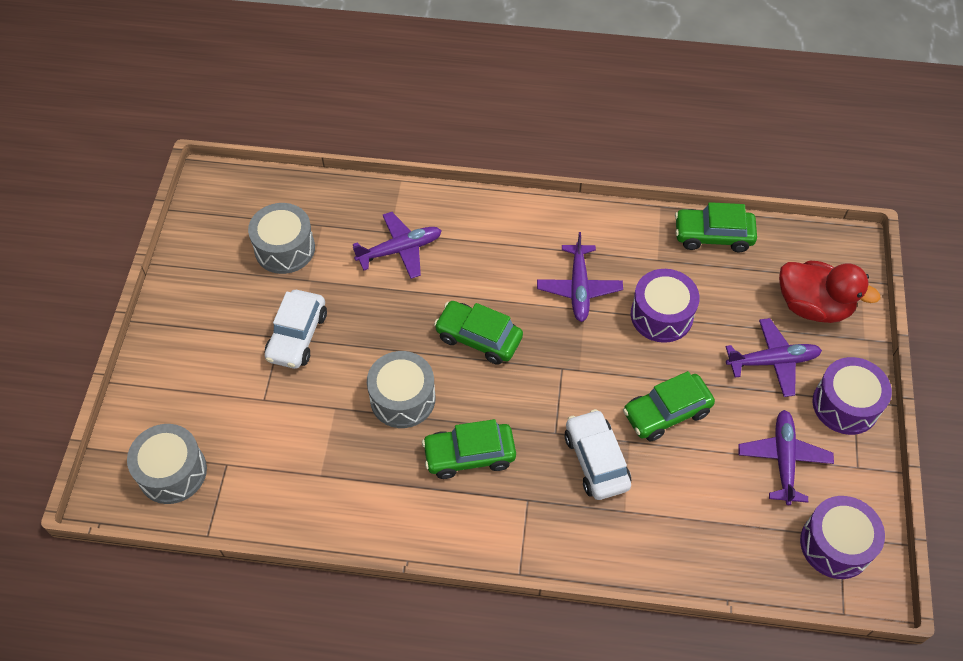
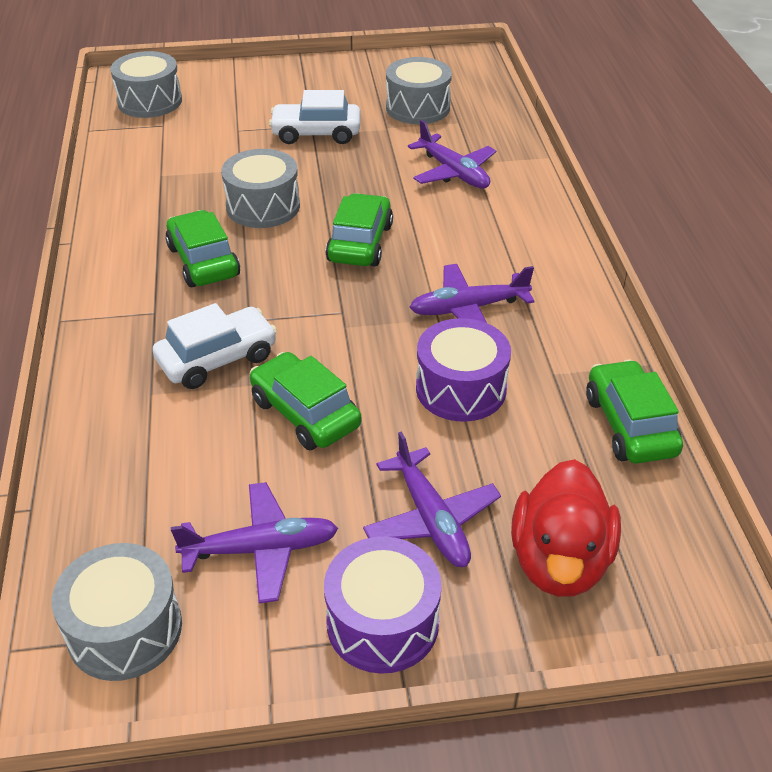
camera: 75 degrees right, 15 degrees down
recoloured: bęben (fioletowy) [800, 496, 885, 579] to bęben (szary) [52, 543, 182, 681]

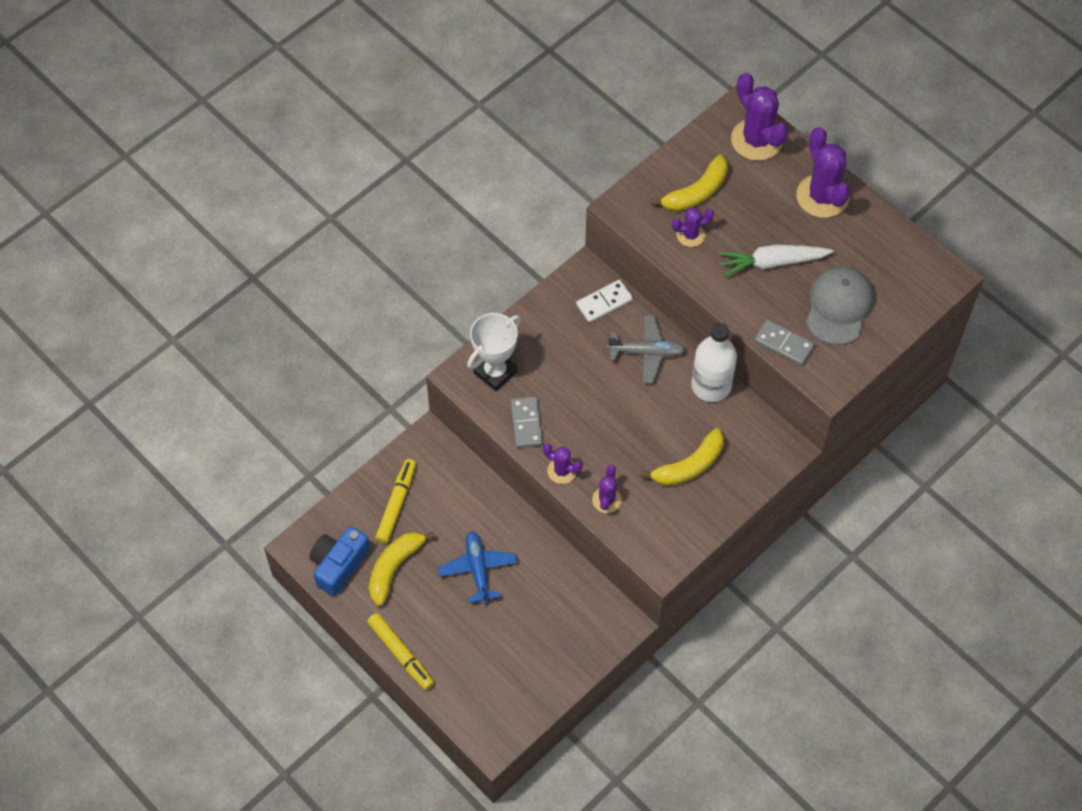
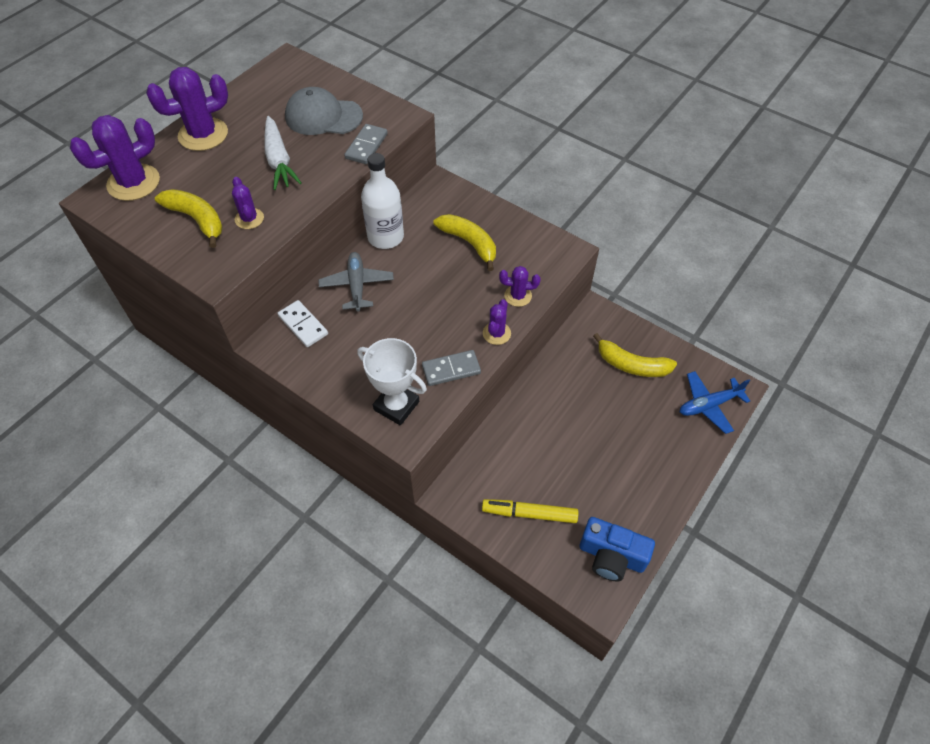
camera: 100 degrees left, 5 degrees down
removed: flamaster (żółty) [367, 613, 434, 690]
moved: banan (żółty) [369, 531, 436, 606] to [593, 333, 677, 377]; samolot (niebieski) [438, 531, 517, 604] to [680, 371, 750, 434]

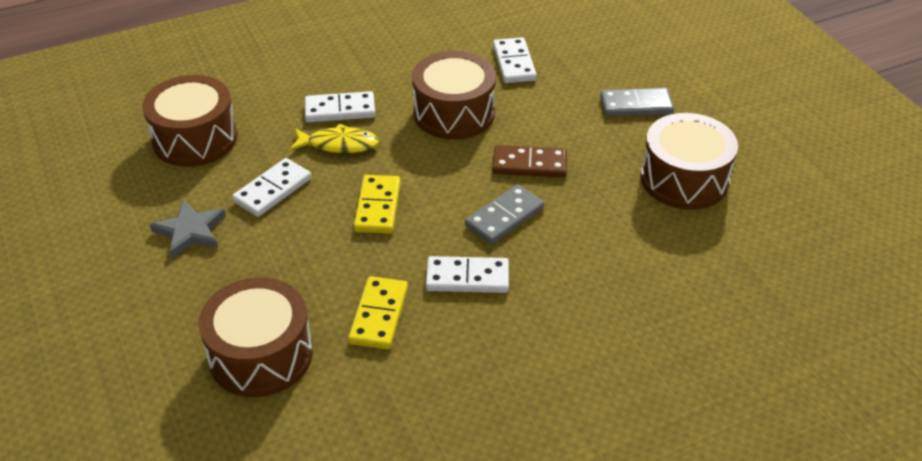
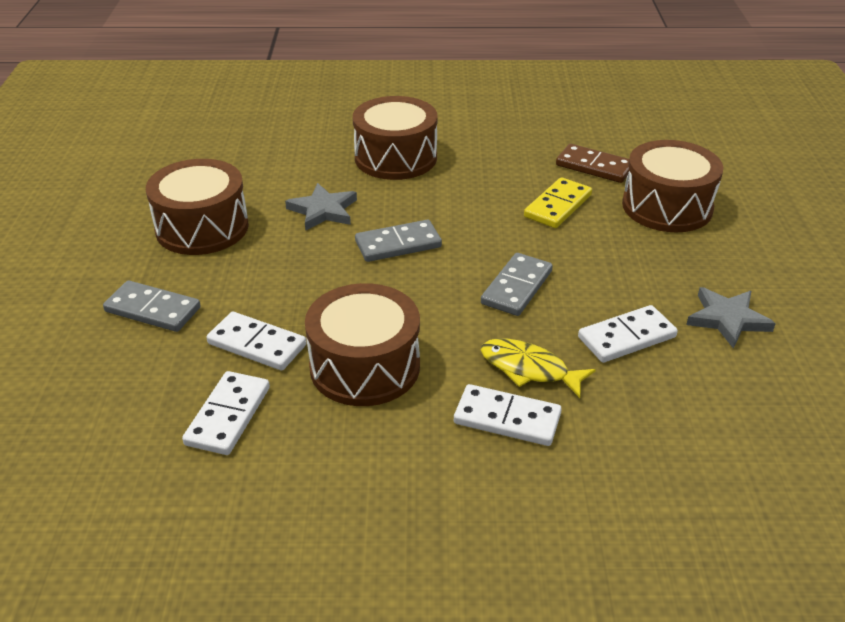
camera: 155 degrees left, 5 degrees down
added: gwiazda (szary) [285, 183, 357, 231]
moved: bęben (brązowy) [142, 75, 238, 167] to [353, 96, 438, 180]; kostka domina (biały) [426, 256, 509, 293] to [206, 312, 307, 371]; kostka domina (brązowy) [493, 145, 567, 177] to [556, 144, 629, 183]
recoloured: kostka domina (żółty) [354, 175, 401, 234] to kostka domina (szary) [481, 253, 553, 316]

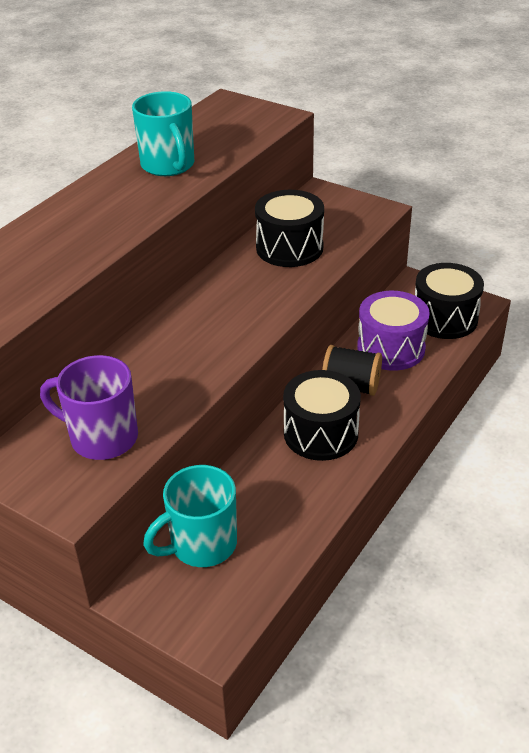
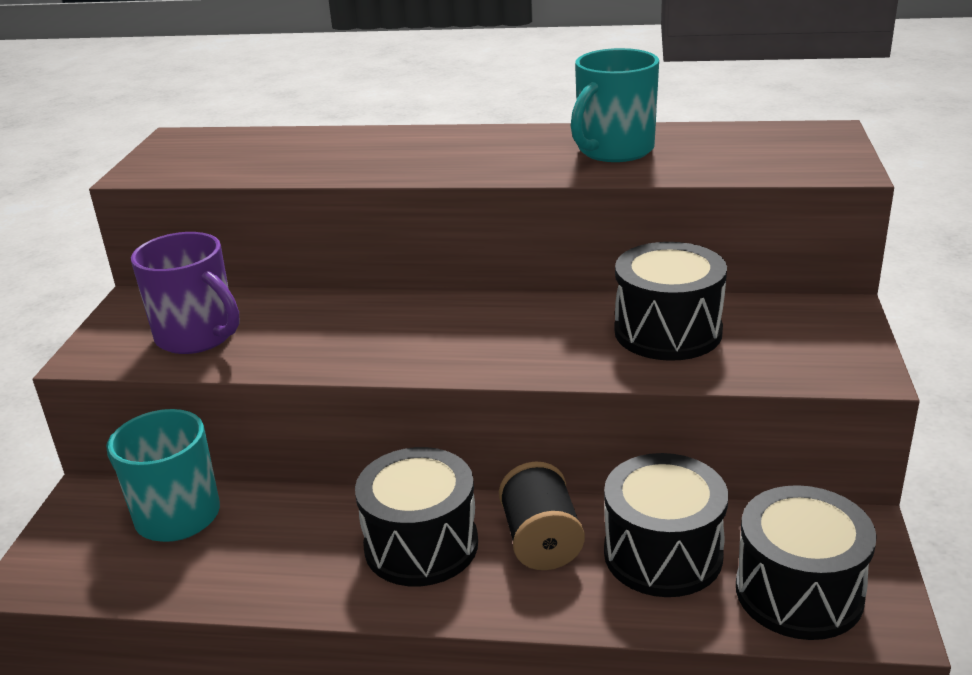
camera: 65 degrees right, 10 degrees down
recoloured: bęben (fioletowy) [357, 291, 430, 371] to bęben (czarny) [604, 453, 728, 597]
turned: kubek (fioletowy) [40, 355, 138, 460] = [131, 232, 240, 354] 135 degrees clockwise

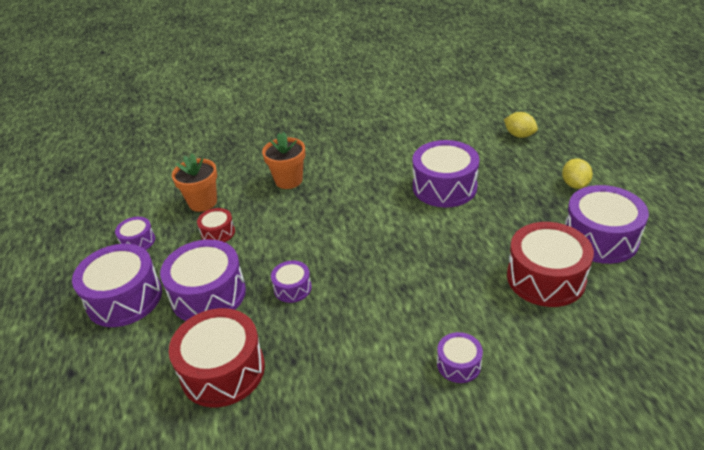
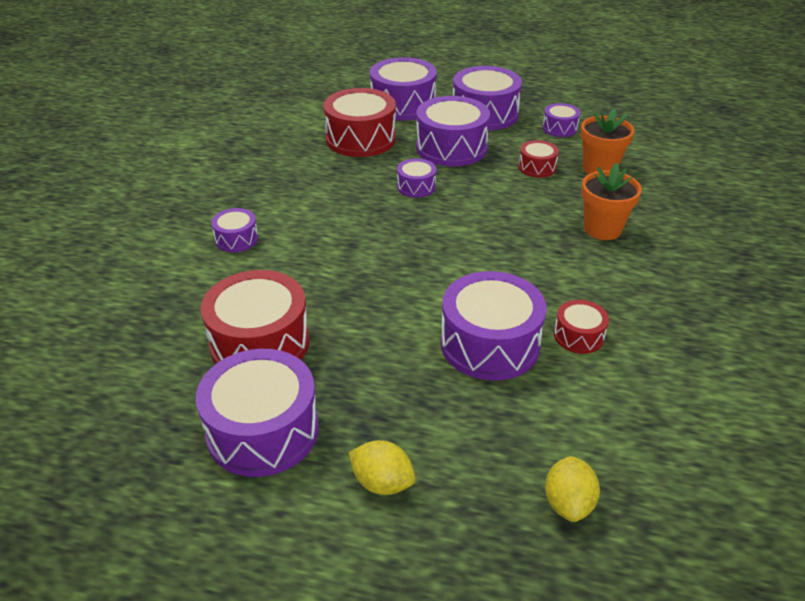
camera: 115 degrees right, 0 degrees up
added: bęben (fioletowy) [370, 57, 437, 121]; bęben (czerwony) [554, 300, 609, 354]
turned: cytryna (żółty) [504, 112, 538, 138] = [545, 456, 600, 522] 60 degrees counterclockwise

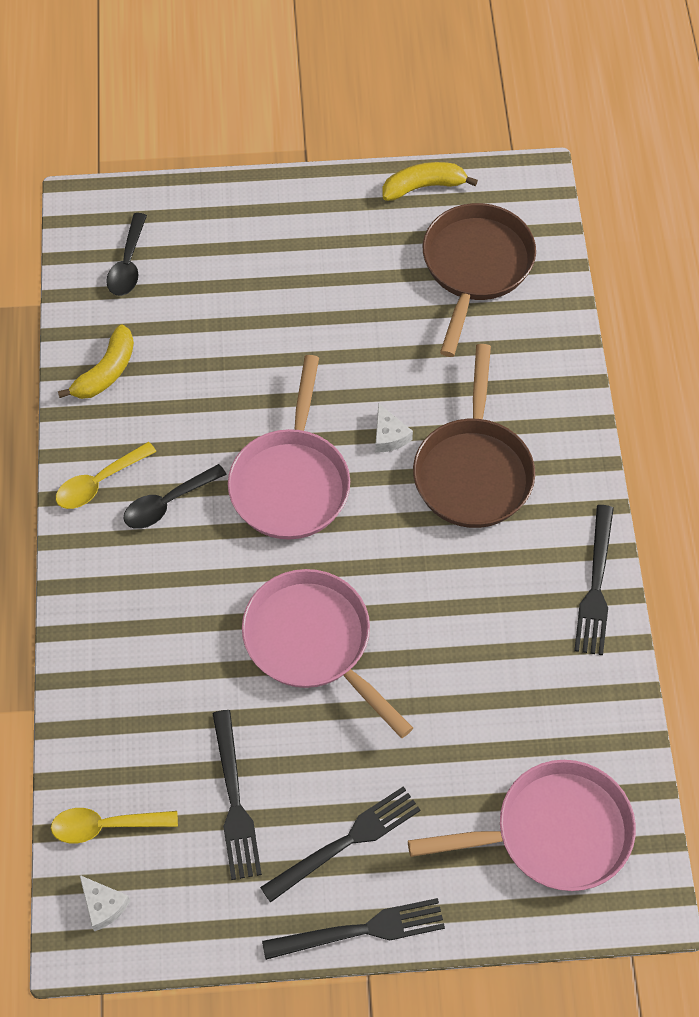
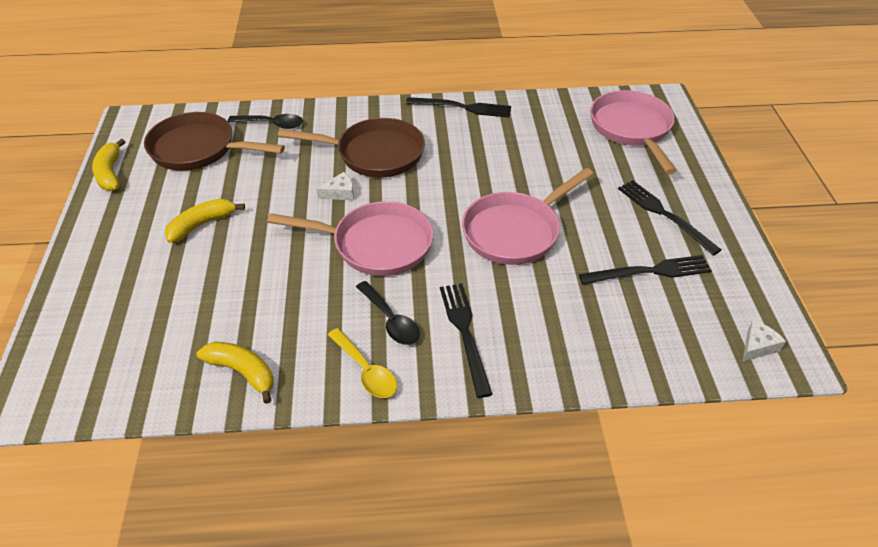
camera: 90 degrees left, 15 degrees down
removed: łyżka (żółty) [51, 808, 178, 844]
added: banan (żółty) [165, 199, 245, 243]
moved: łyżka (czarny) [106, 213, 147, 296] to [228, 114, 303, 129]; widelec (czarny) [262, 898, 445, 960] to [440, 284, 492, 398]

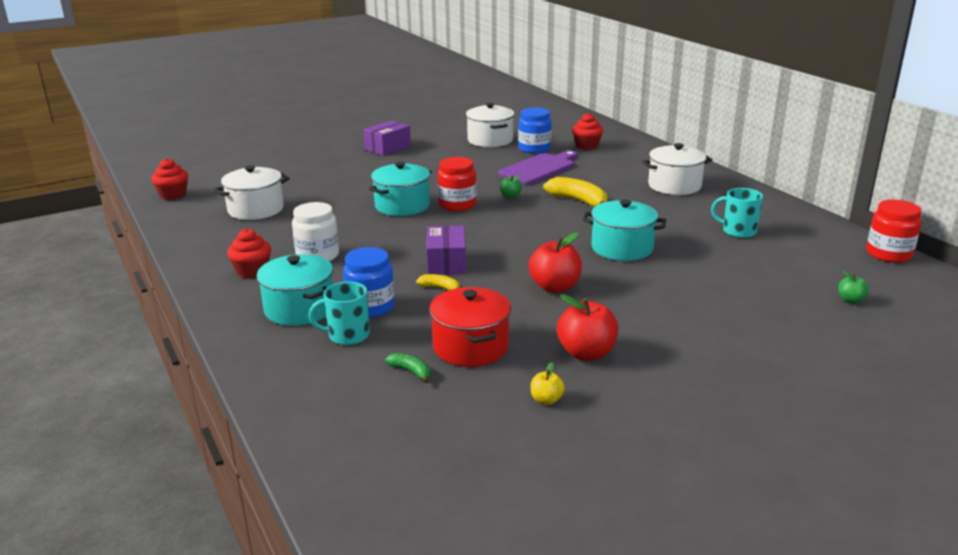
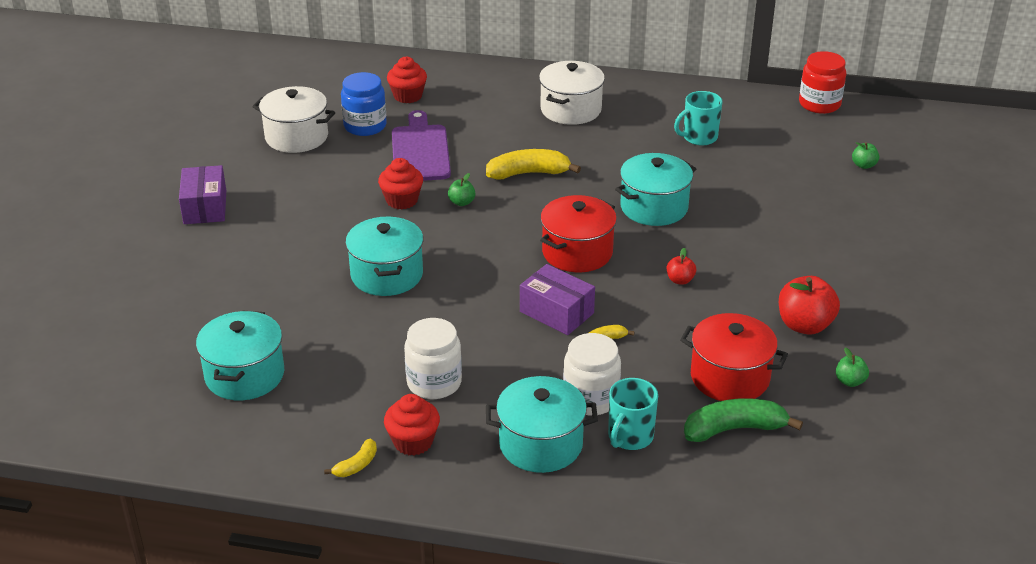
camera: 50 degrees left, 10 degrees up
removed: słoik (czerwony) [437, 157, 477, 211]
added: banan (żółty) [324, 439, 377, 477]; garnek (czerwony) [540, 195, 617, 272]
moved: muffinka (czerwony) [151, 158, 188, 200] to [378, 158, 423, 209]
recoloured: garnek (biały) [214, 165, 290, 220] to garnek (turkusowy) [196, 311, 284, 400]; słoik (niebieski) [343, 247, 395, 318] to słoik (biały) [563, 333, 621, 416]; jabłko (żółty) [531, 362, 565, 405] to jabłko (zielony) [836, 347, 869, 387]
resized: banan (zielony) [385, 353, 430, 383] = [684, 398, 803, 442] x1.93; jabłko (czerwony) [528, 232, 582, 293] = [667, 248, 696, 285] x0.52

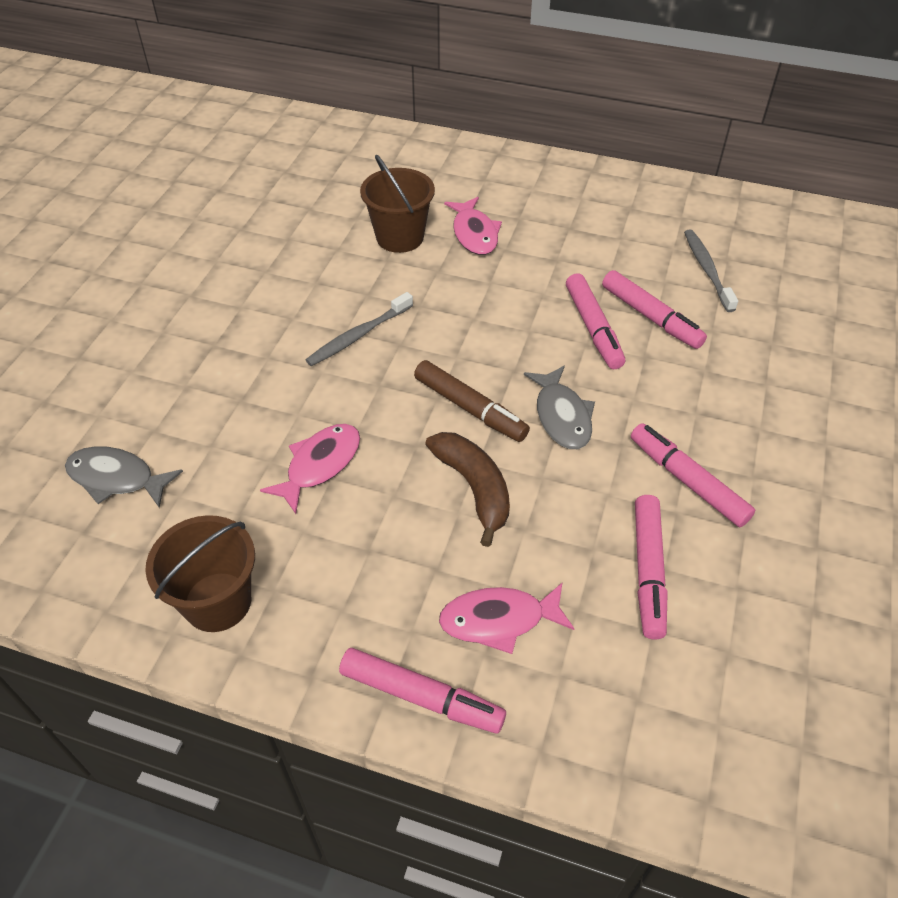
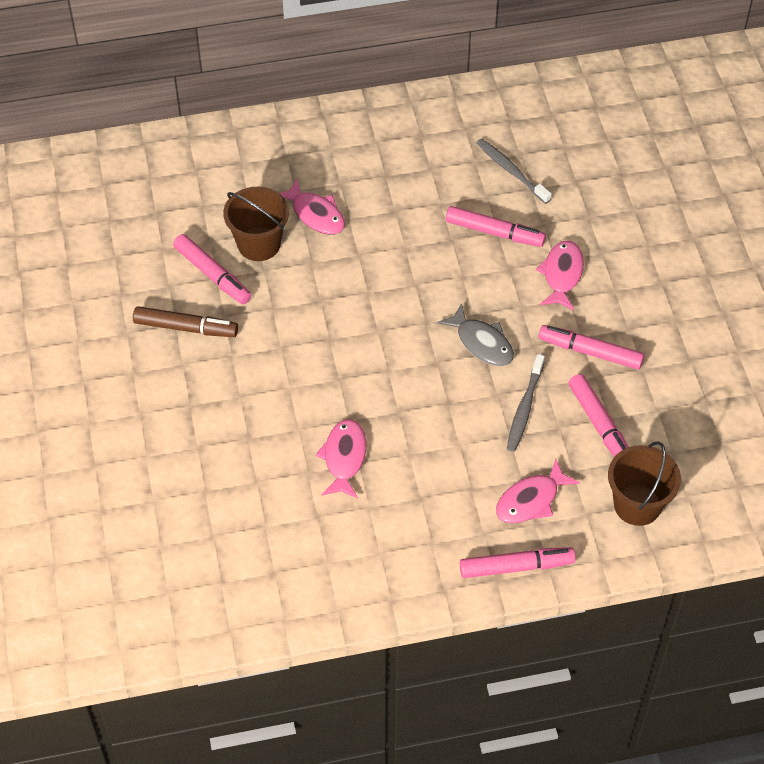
camera: 30 degrees left, 5 degrees up
removed: ryba (szary) [65, 446, 183, 508]; banan (brązowy) [425, 432, 510, 547]
added: ryba (różowy) [536, 241, 584, 310]
moved: wiadro (brązowy) [145, 515, 255, 632] to [608, 441, 681, 526]; szczoteczka do zębów (szary) [306, 292, 413, 366] to [507, 354, 545, 452]; flamaster (brązowy) [414, 360, 530, 442] to [133, 306, 238, 337]; flamaster (różowy) [566, 273, 625, 369] to [173, 234, 251, 304]

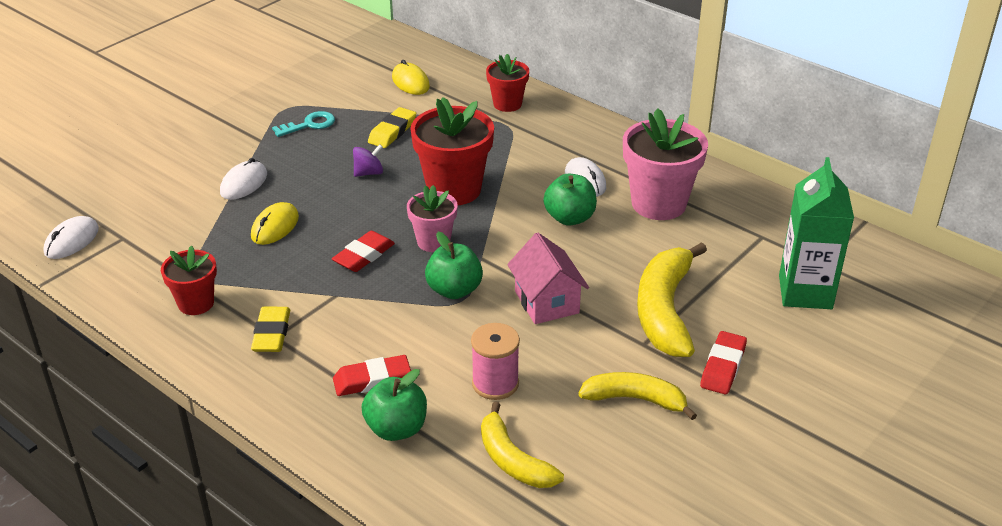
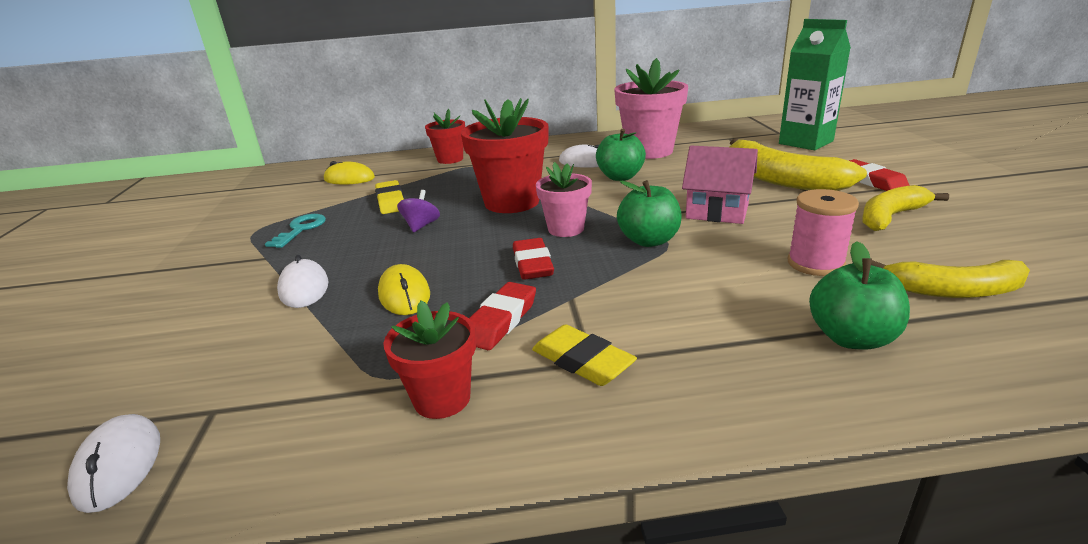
camera: 45 degrees left, 10 degrees down
moved: gumka do mazania (czerwony) [333, 355, 411, 396] to [469, 282, 536, 350]

